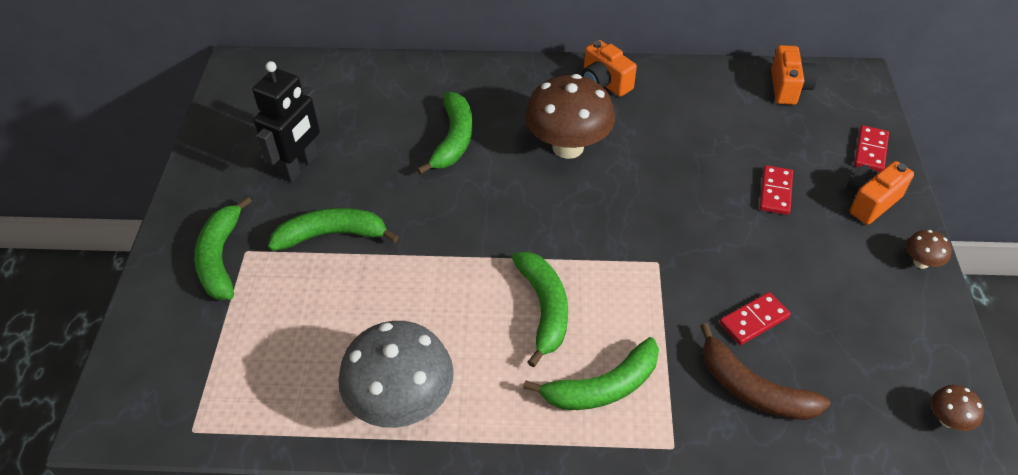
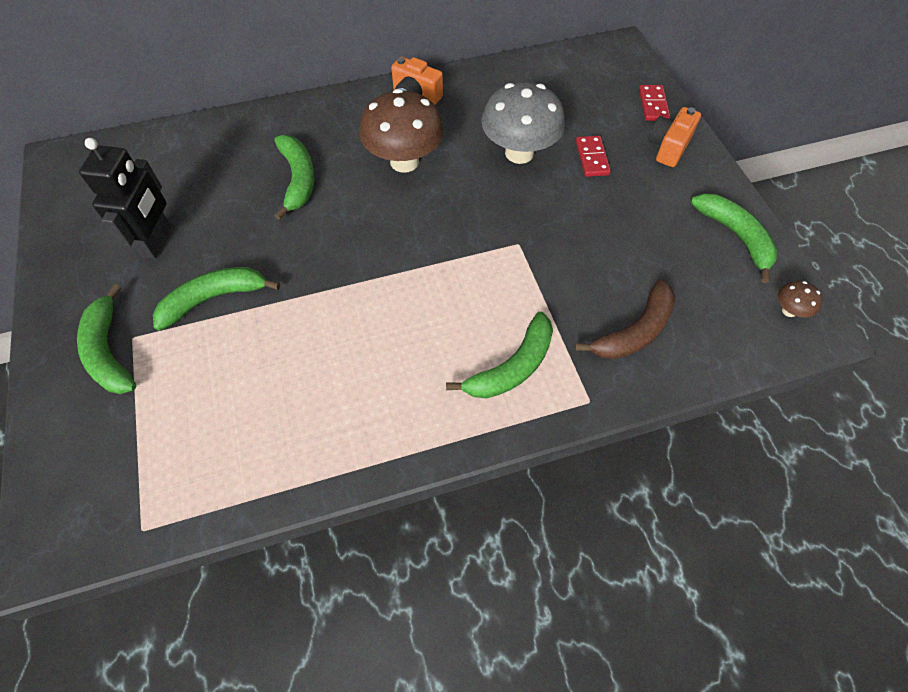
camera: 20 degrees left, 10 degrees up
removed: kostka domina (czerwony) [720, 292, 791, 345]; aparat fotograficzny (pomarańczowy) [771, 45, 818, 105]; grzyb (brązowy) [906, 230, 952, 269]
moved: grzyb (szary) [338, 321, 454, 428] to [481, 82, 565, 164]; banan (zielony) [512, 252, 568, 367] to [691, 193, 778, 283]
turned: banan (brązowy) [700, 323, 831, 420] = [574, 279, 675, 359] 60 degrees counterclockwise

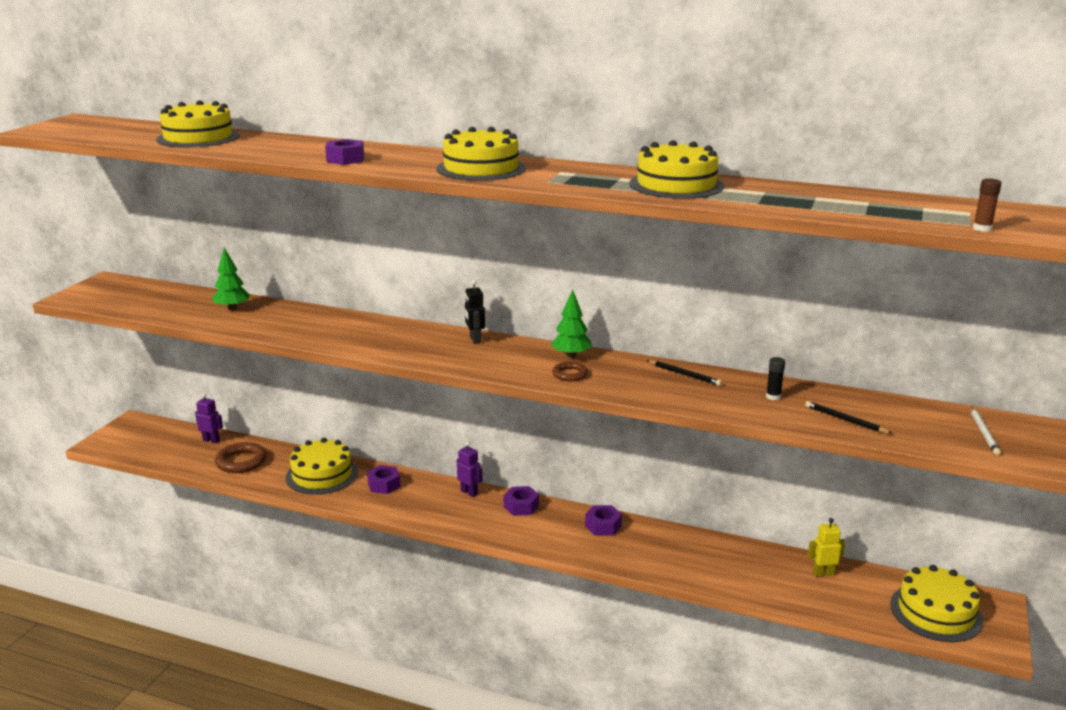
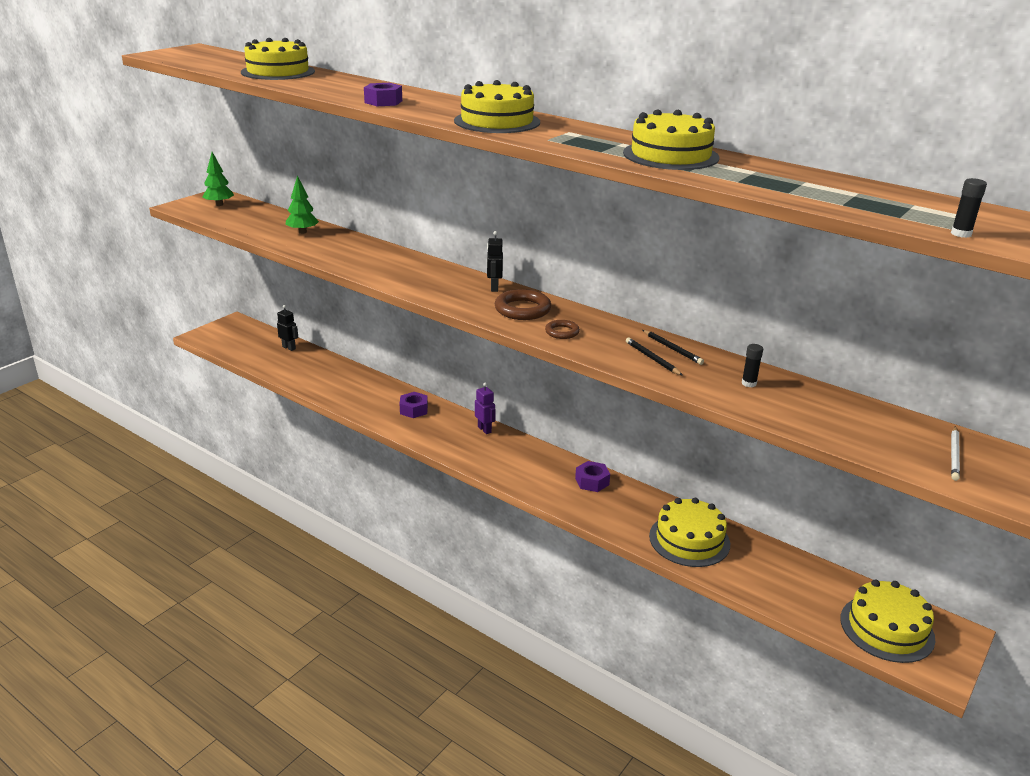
camera: 15 degrees right, 5 degrees up
removed: nakrętka (fioletowy) [504, 486, 539, 516]; robot (żółty) [808, 518, 845, 577]
moved: pierścień (brązowy) [215, 442, 267, 473] to [495, 289, 551, 320]; tort (żółty) [286, 438, 358, 495] to [649, 498, 730, 567]; drzewko (zielony) [551, 289, 592, 358] to [202, 152, 234, 206]; ołówek (czarny) [805, 401, 893, 434] to [626, 338, 683, 376]
recoloured: robot (fioletowy) [195, 393, 223, 444] to robot (czarny) [277, 305, 298, 351]; klej w sztyfcie (brązowy) [973, 178, 1002, 232] to klej w sztyfcie (czarny) [951, 178, 987, 238]

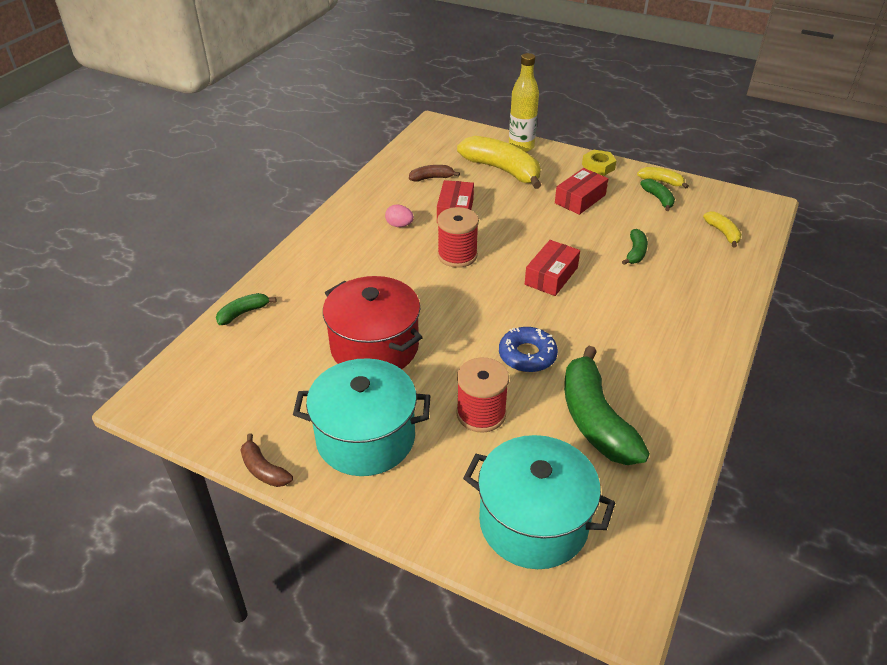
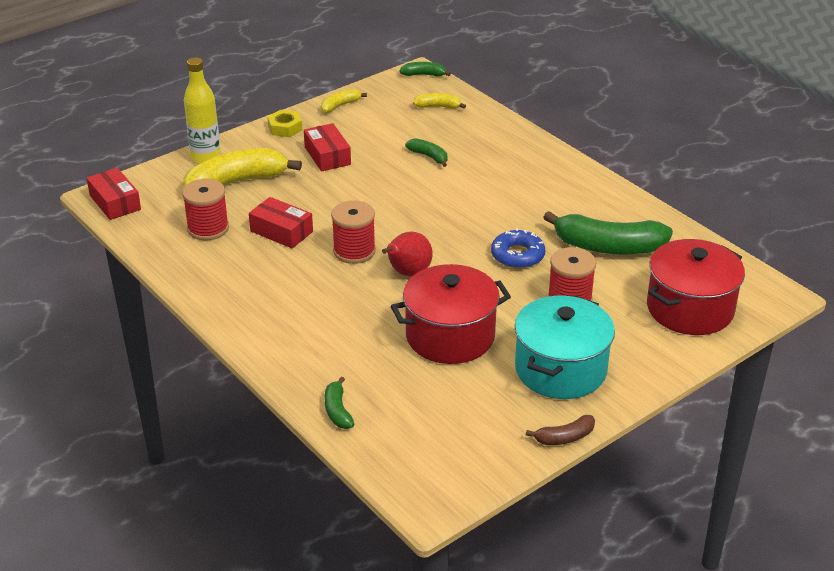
camera: 65 degrees left, 5 degrees down
removed: jajko (różowy) [385, 204, 414, 227]
added: gruszka (czerwony) [382, 231, 433, 276]
moved: pudełko (czerwony) [525, 240, 580, 296] to [87, 168, 141, 220]; banan (zielony) [640, 179, 675, 211] to [400, 62, 451, 76]
replaced: banan (brązowy) [409, 165, 460, 182] to szpulka (czerwony) [182, 179, 229, 241]
recoloured: garnek (turkusowy) [463, 435, 615, 569] to garnek (czerwony) [647, 239, 745, 335]

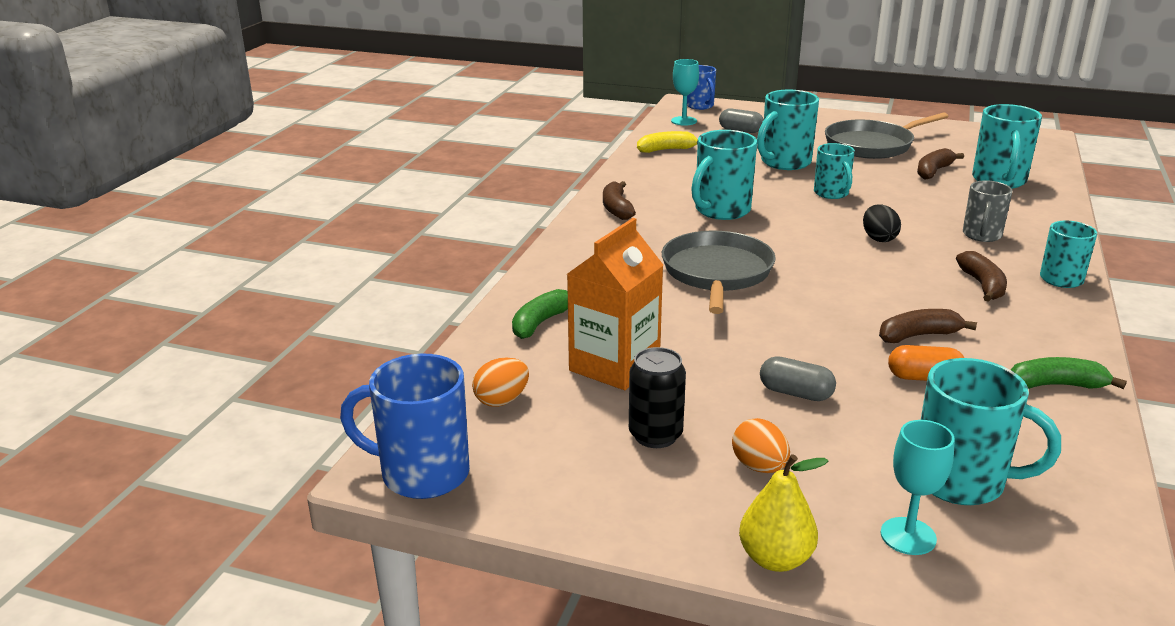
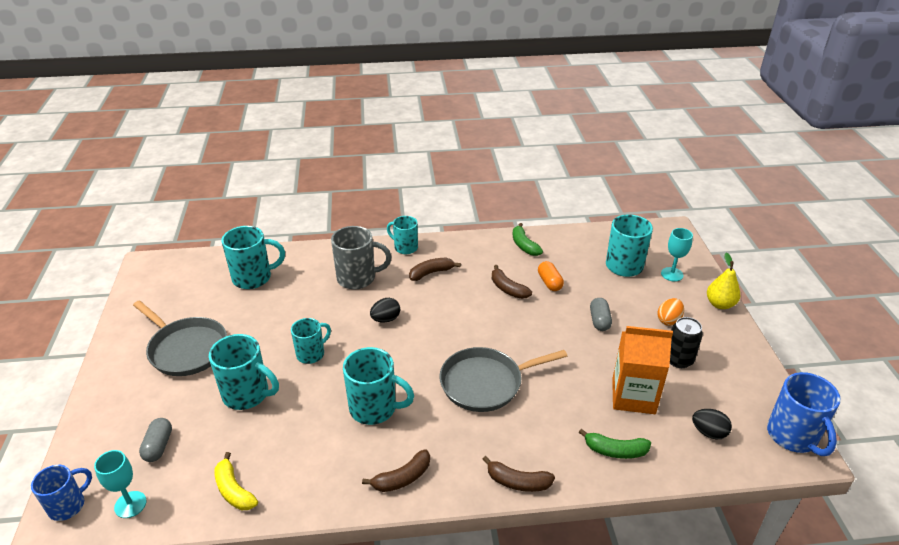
camera: 115 degrees left, 10 degrees up
moved: banan (brązowy) [917, 148, 964, 179] to [482, 456, 555, 492]
recoloured: jajko (pomarańczowy) [472, 358, 529, 407] to jajko (czarny) [692, 409, 732, 440]
resized: kubek (szary) [963, 180, 1013, 242] = [331, 226, 392, 289] x1.55

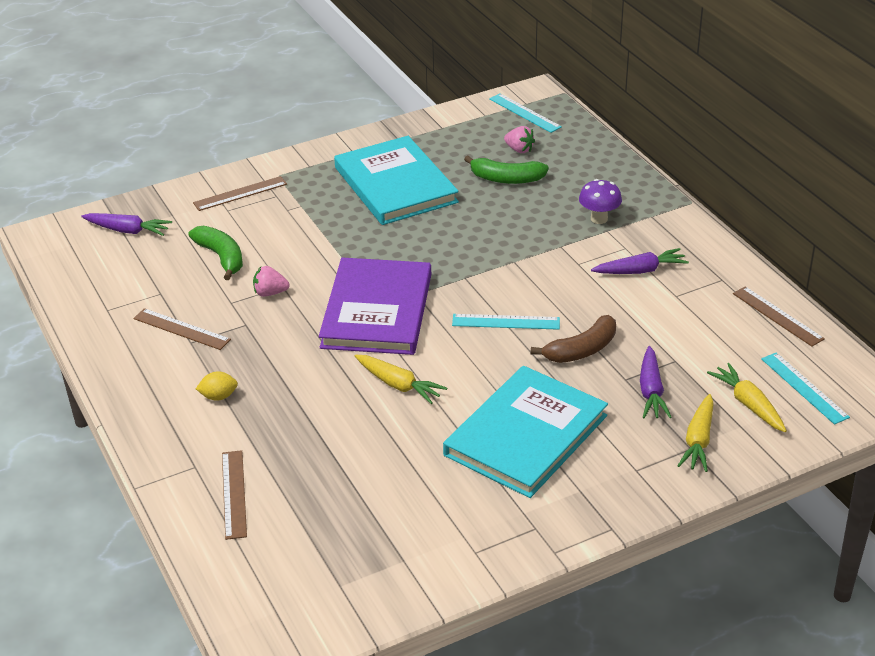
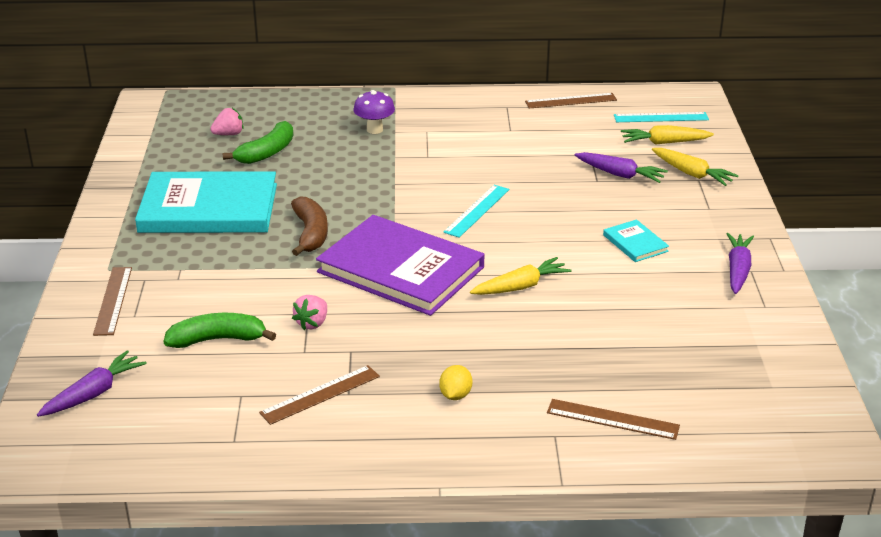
camera: 65 degrees left, 5 degrees down
removed: linijka (turkusowy) [489, 94, 562, 133]
moved: banan (brązowy) [530, 315, 616, 363] to [291, 196, 328, 256]; marchewka (fioletowy) [591, 248, 689, 274] to [727, 233, 754, 294]
resized: książka (turkusowy) [443, 366, 608, 498] = [603, 219, 669, 262] x0.42

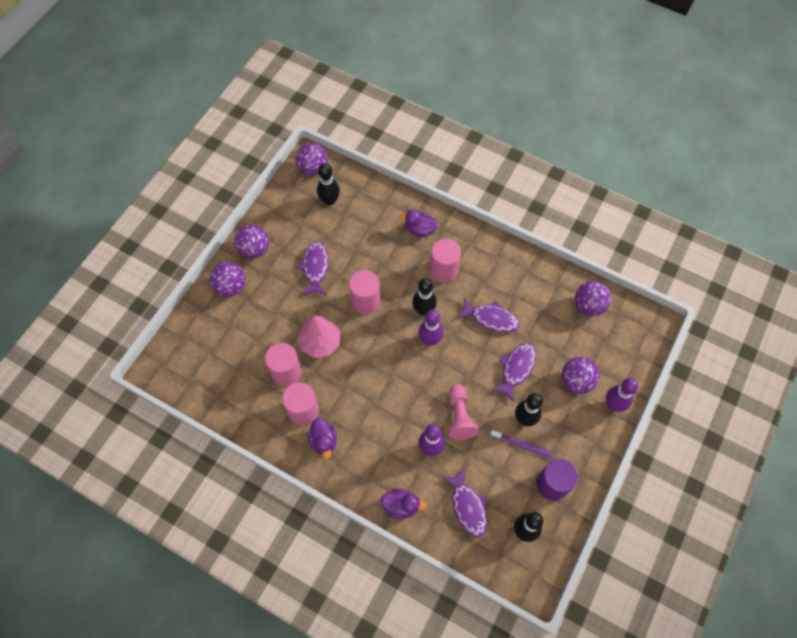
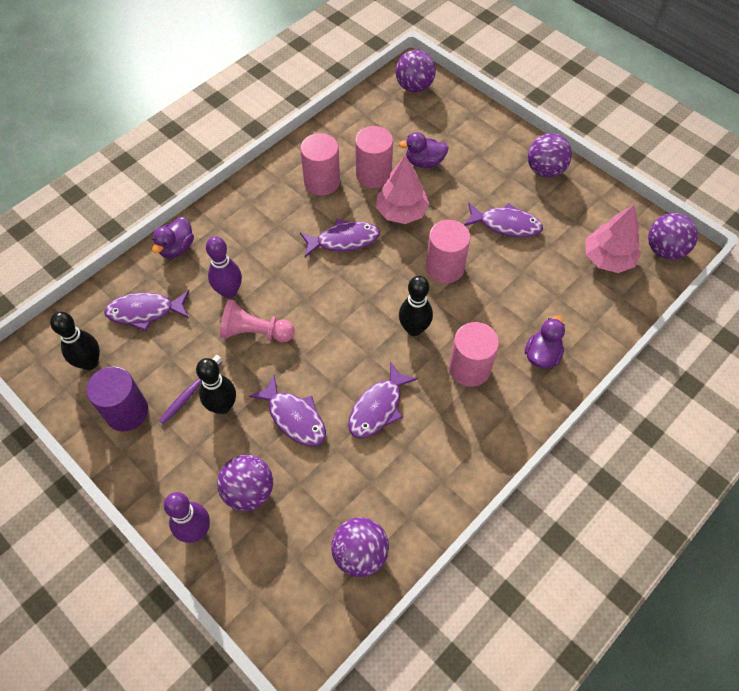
camera: 105 degrees right, 5 degrees down
removed: kręgiel (fioletowy) [419, 310, 443, 346]
added: ryba (fioletowy) [300, 219, 380, 257]
moved: piłka (fioletowy) [210, 262, 245, 297] to [395, 50, 436, 92]; kaczka (fioletowy) [308, 418, 337, 458] to [399, 132, 449, 168]
replaced: kręgiel (czarny) [317, 163, 340, 206] to drzewko (różowy) [586, 205, 641, 273]

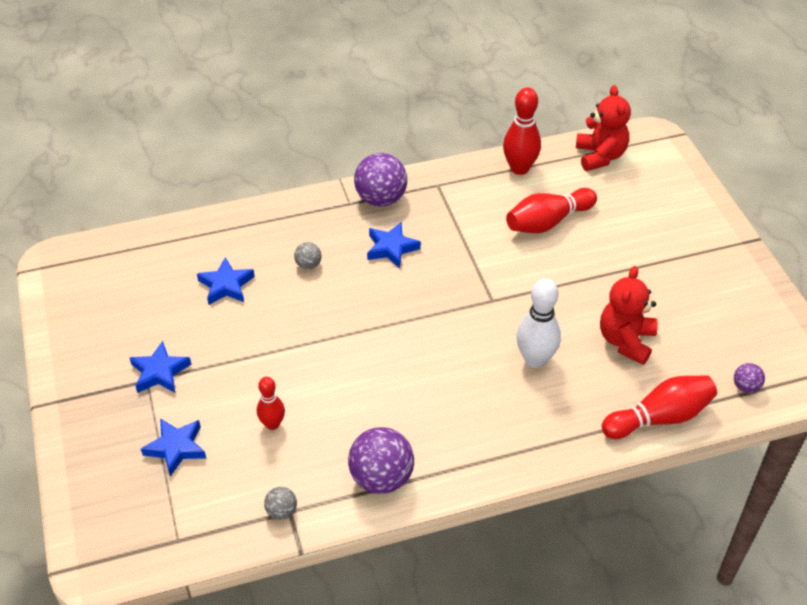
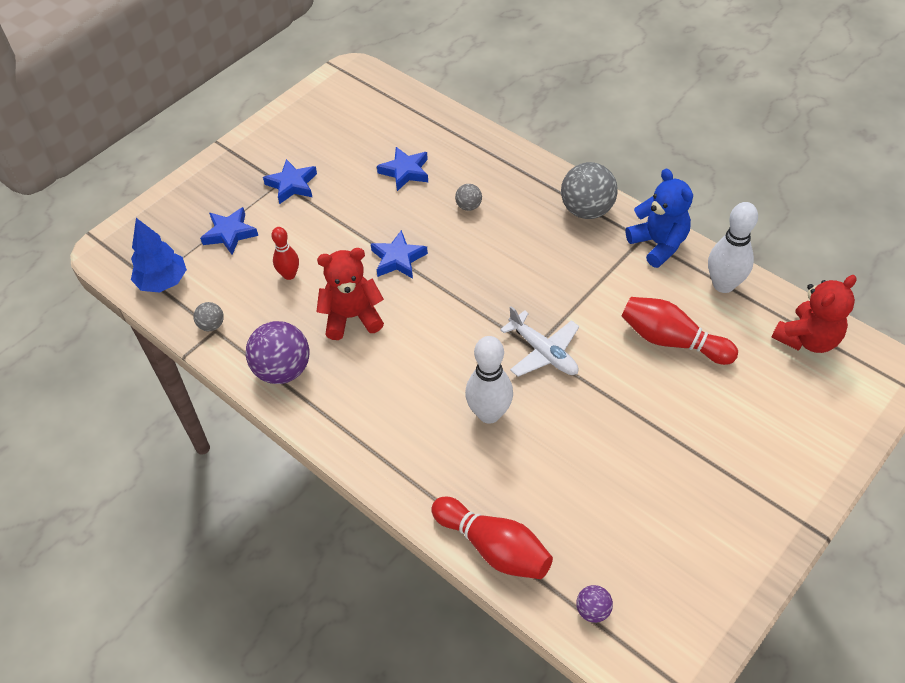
camera: 60 degrees right, 5 degrees up
added: drzewko (niebieski) [131, 218, 187, 293]; samolot (biały) [500, 306, 579, 377]; miś (niebieski) [626, 169, 693, 268]
moved: gwiazda (niebieski) [367, 222, 421, 269] to [371, 230, 428, 279]; miś (czerwony) [600, 266, 658, 365] to [316, 248, 384, 340]
recoloured: piłka (fioletowy) [354, 153, 407, 207] to piłka (szary) [561, 162, 618, 219]; kręgiel (czerwony) [503, 88, 541, 175] to kręgiel (biały) [708, 202, 758, 293]

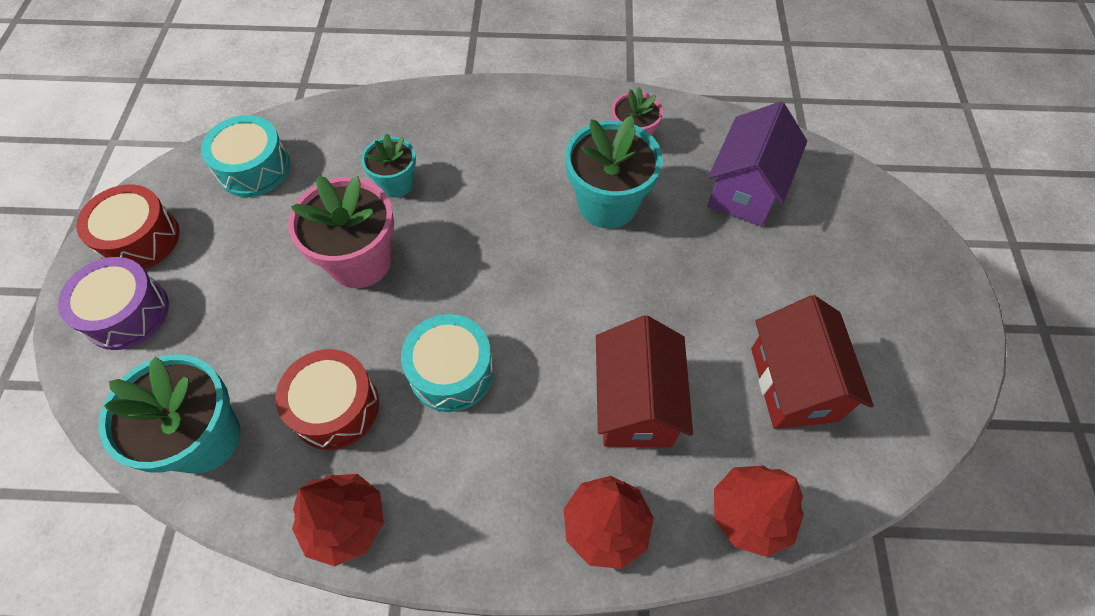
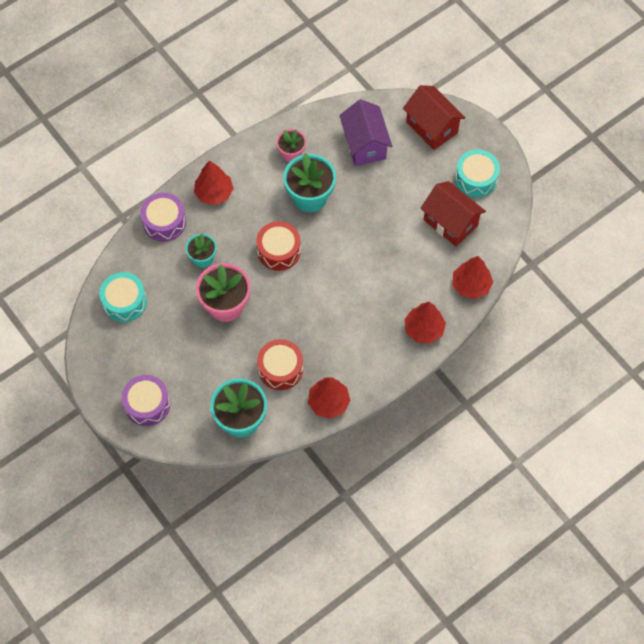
camera: 40 degrees left, 5 degrees up
added: bęben (fioletowy) [140, 193, 186, 242]; drzewko (czerwony) [194, 160, 234, 205]
moved: bęben (czerwony) [76, 184, 180, 269] to [256, 221, 301, 271]; bęben (turkusowy) [401, 314, 494, 412] to [455, 149, 500, 198]; domek (czerwony) [596, 316, 693, 448] to [403, 85, 465, 150]

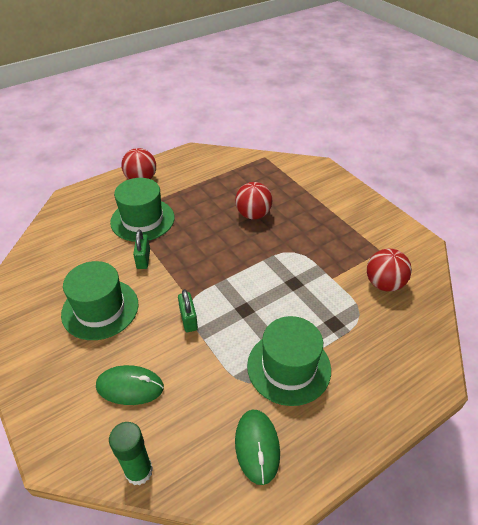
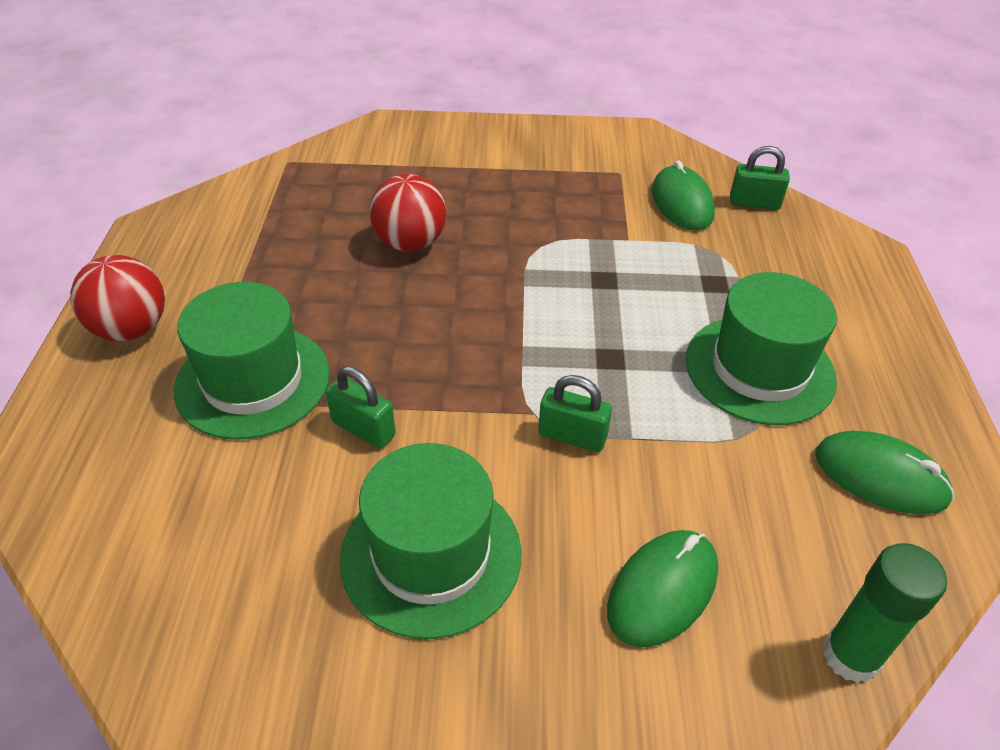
camera: 55 degrees left, 0 degrees up
added: kłódka (zielony) [730, 146, 790, 210]
replaced: piłka (czerwony) [367, 249, 412, 292] to myszka (zielony) [652, 160, 715, 230]

